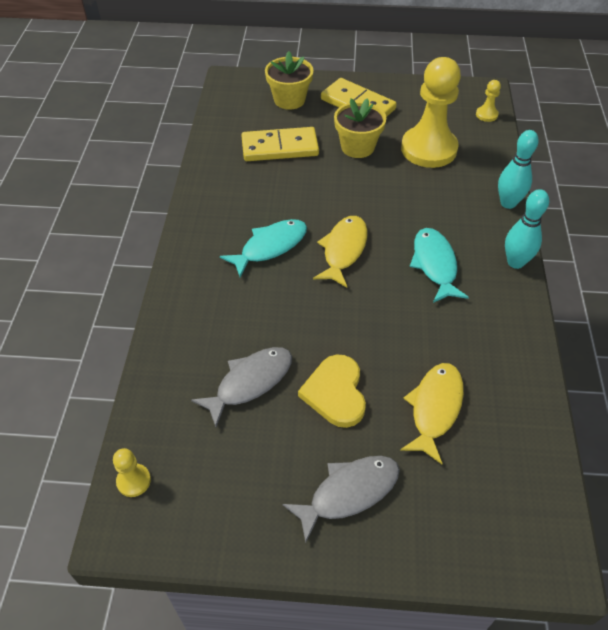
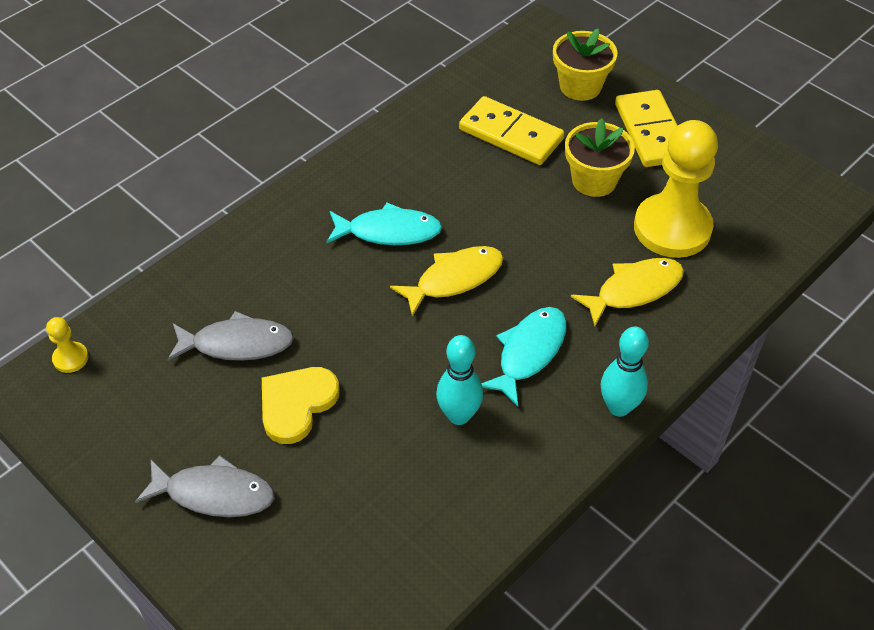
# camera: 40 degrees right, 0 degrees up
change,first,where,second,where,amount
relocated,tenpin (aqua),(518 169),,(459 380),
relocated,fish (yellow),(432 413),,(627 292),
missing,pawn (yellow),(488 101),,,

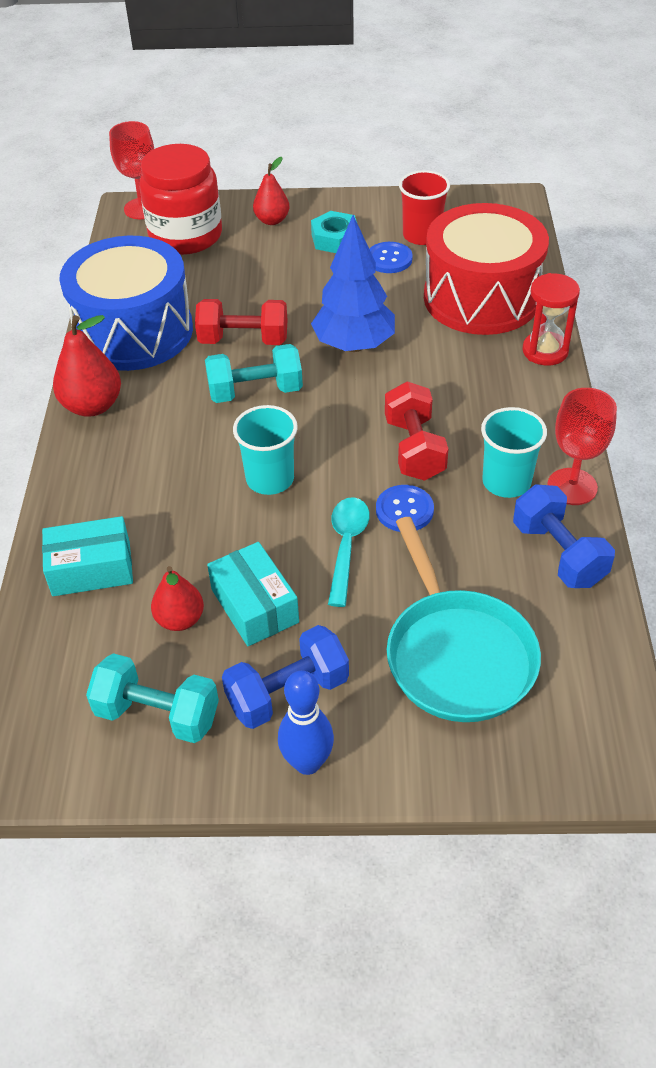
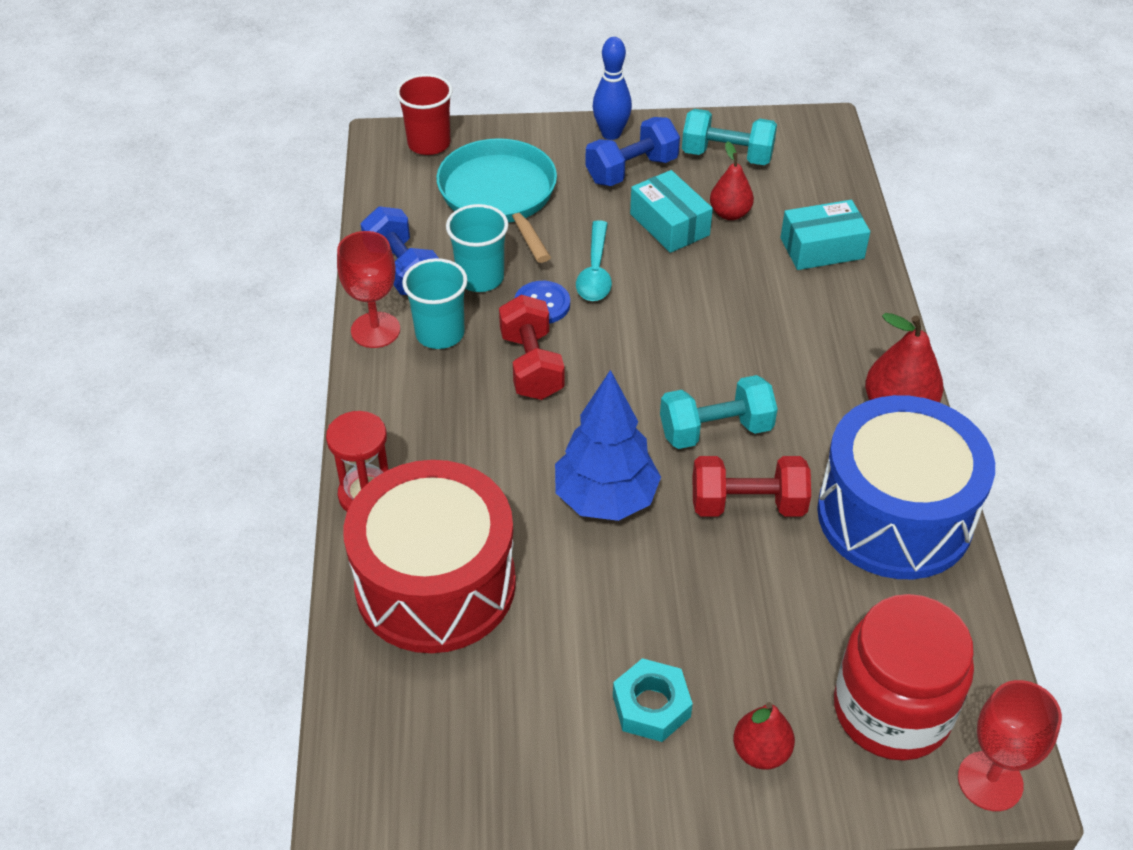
# camera: 175 degrees right, 0 degrees up
change,first,where,second,where,amount
relocated,tumbler (scarlet),(424 207),,(424 114),
relocated,tumbler (aqua),(265 450),,(477 248),
missing,shirt button (royal blue),(391 257),,,

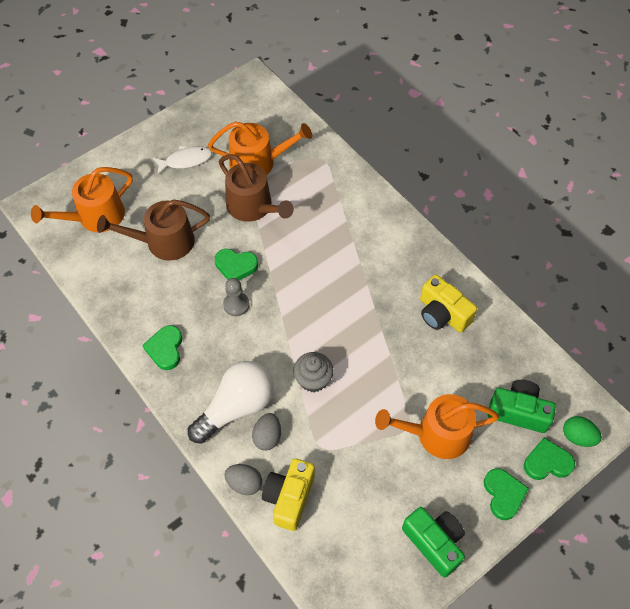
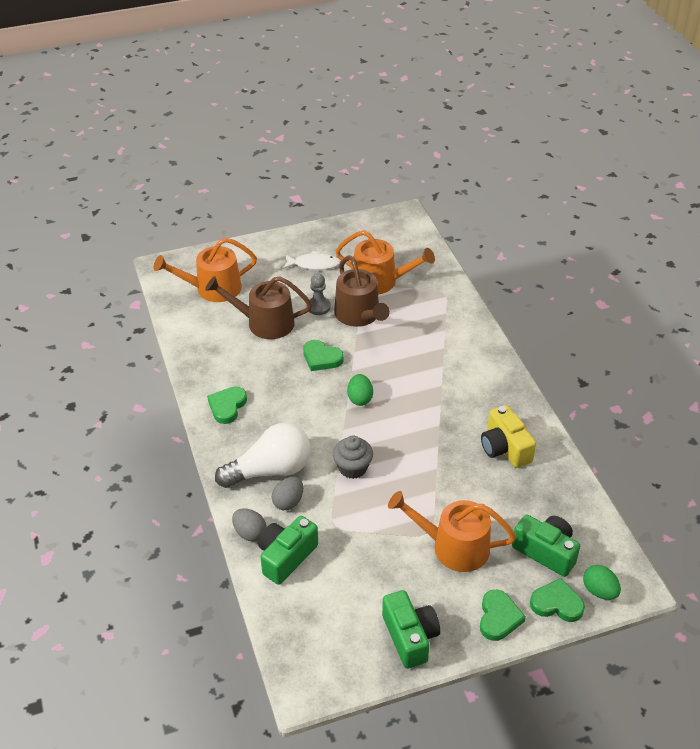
# camera: 20 degrees right, 15 degrees down
change,first,where,second,where,amount
colour,camera (yellow),(288 494),camera (green),(288 550),
relocated,pawn (ash-grey),(236 297),,(320 294),
appeared,,,toy egg (green),(360 390),

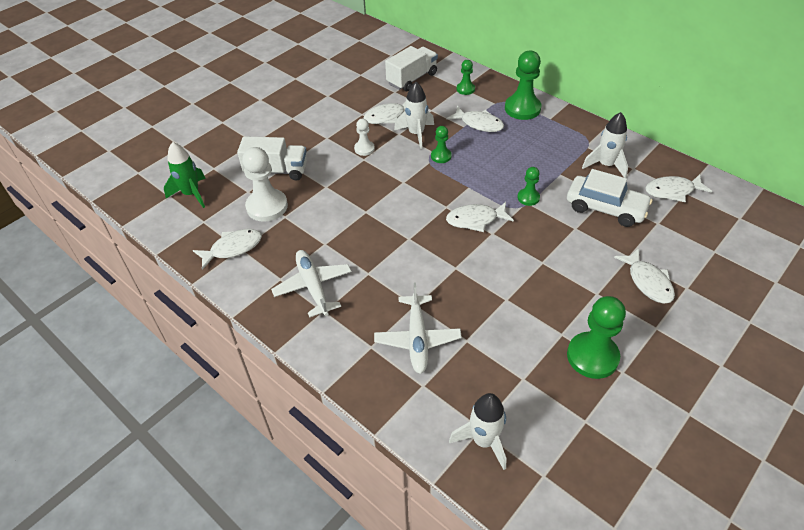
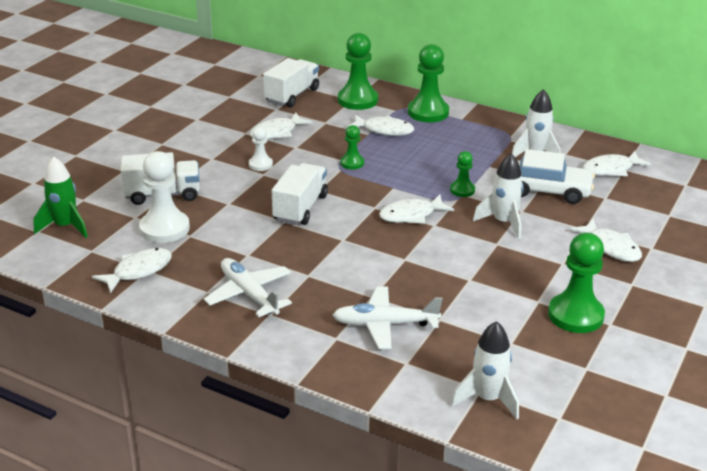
# camera: 15 degrees left, 15 degrees down
change,first,where,second,where,amount
appeared,,,truck (snow-white),(300 194),
spun,toy plane (snow-white),(418 328),,(387 317),105 degrees clockwise
size,pawn (green),(466 77),,(358 71),x1.87
relocated,rocket (snow-white),(414 115),,(498 196),

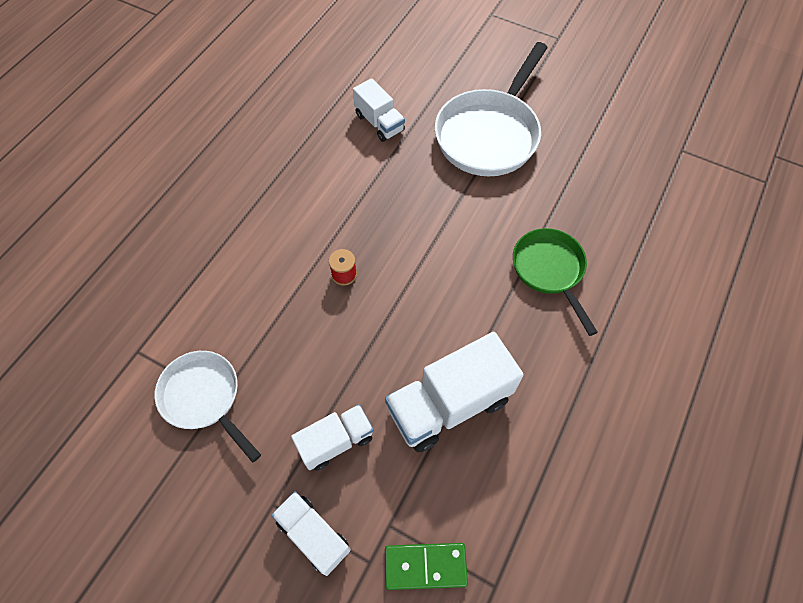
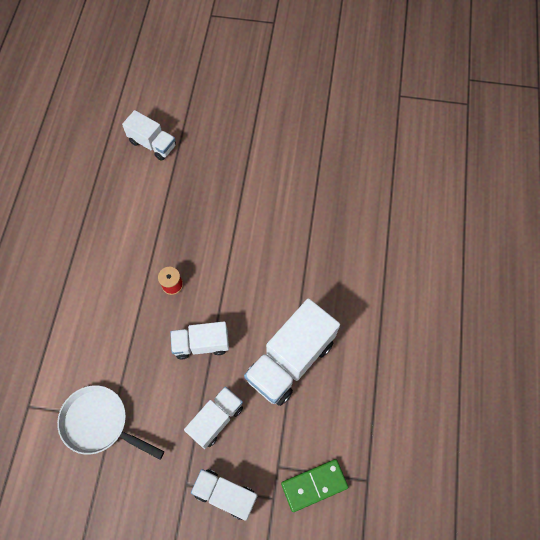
# camera: 20 degrees left, 5 degrees up
change,first,where,second,where,amount
appeared,,,truck (snow-white),(199 340),
missing,frying pan (snow-white),(491 109),,,
missing,frying pan (green),(555 282),,,

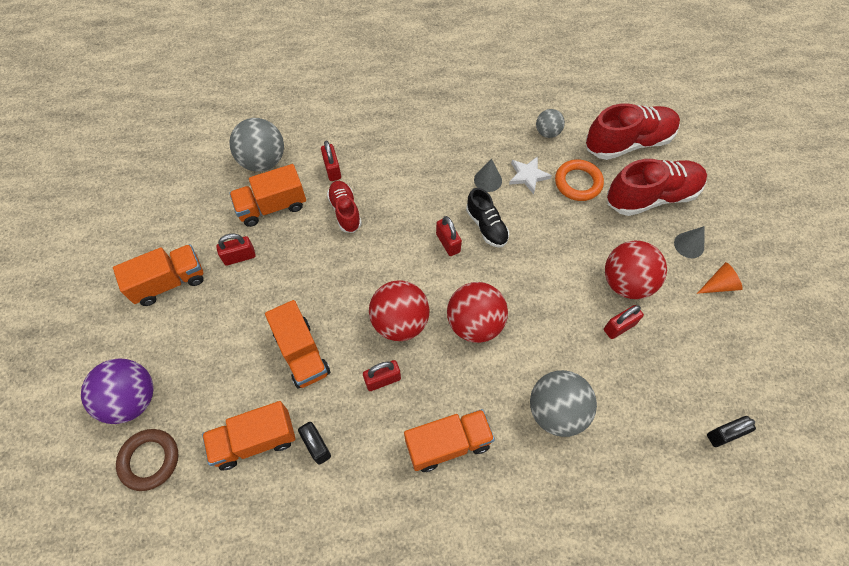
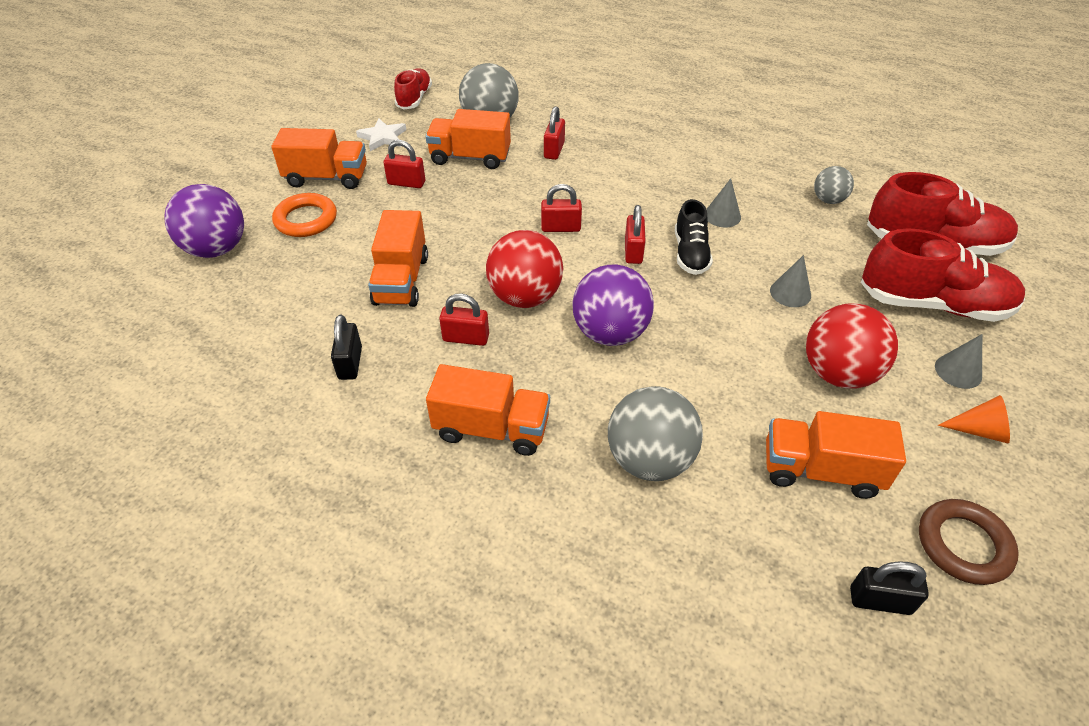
# camera: 30 degrees right, 15 degrees down
change,first,where,second,where,amount
relocated,ring (orange),(579 180),,(304 215),
relocated,star shape (snow-white),(530 175),,(381 135),
relocated,sneaker (scarlet),(344 207),,(413 89),
relocated,lock (scarlet),(624 322),,(561 208),
colour,play ball (scarlet),(477 312),play ball (violet),(613 305),
relocated,truck (orange),(249 435),,(836 455),
appeared,,,solid cone (ash-grey),(790 281),
relocated,ring (russet),(147 460),,(969 542),

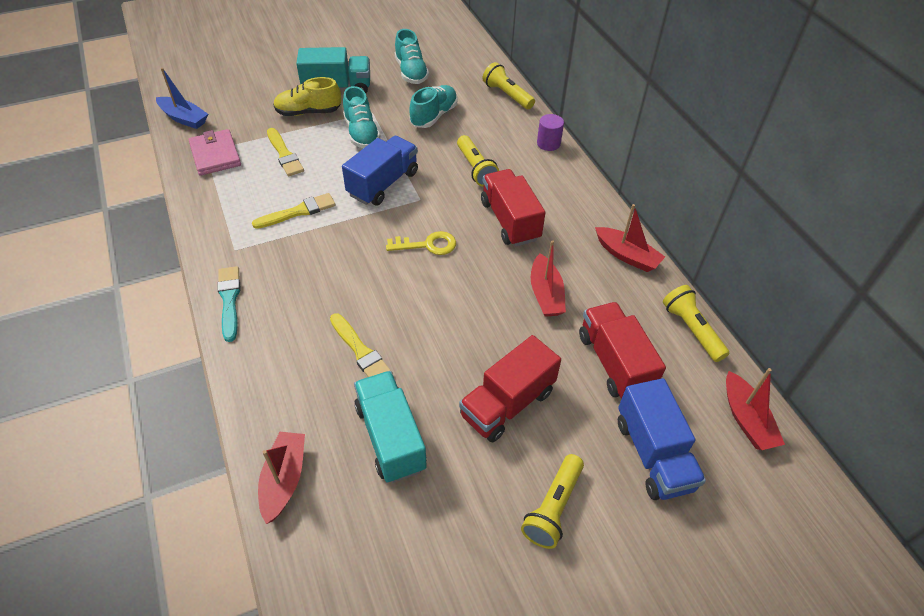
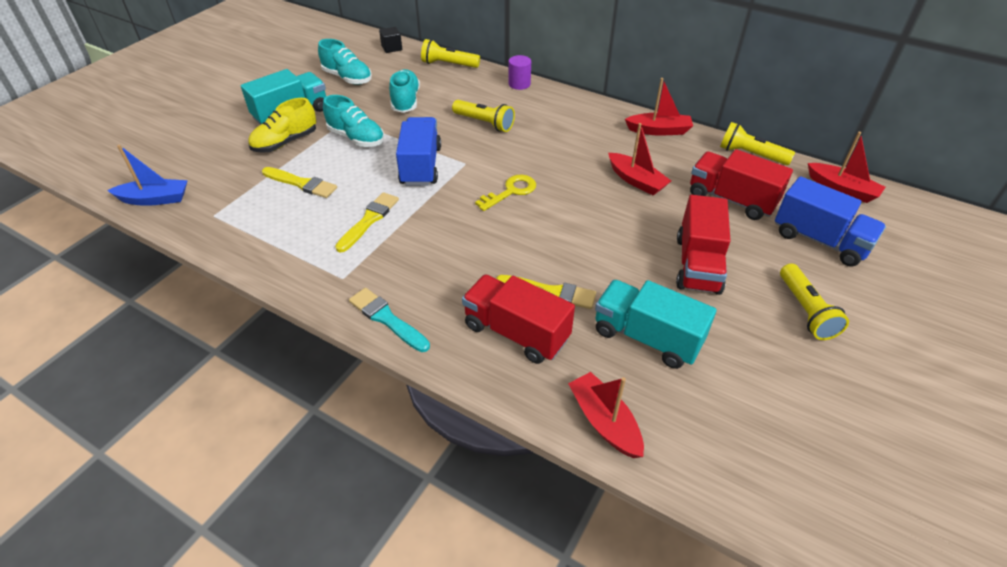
# camera: 35 degrees left, 5 degrees down
change,first,where,second,where,amount
appeared,,,solid cube (jet-black),(390 40),
relocated,truck (scarlet),(513 207),,(518 319),
missing,billfold (pink),(215 152),,,

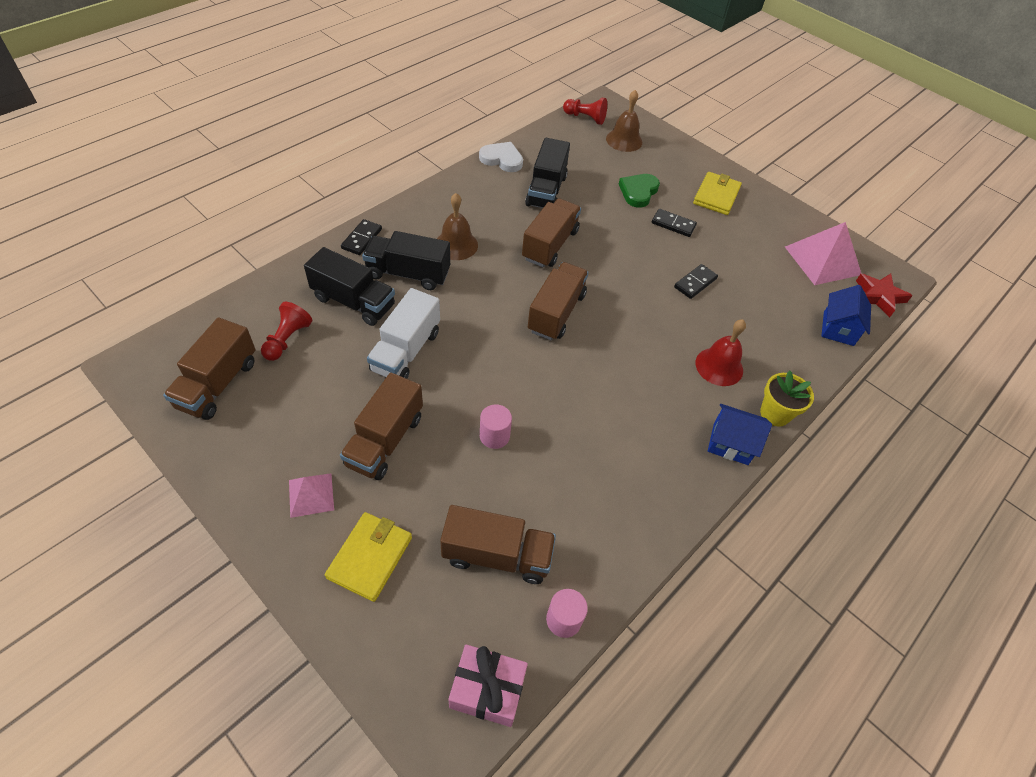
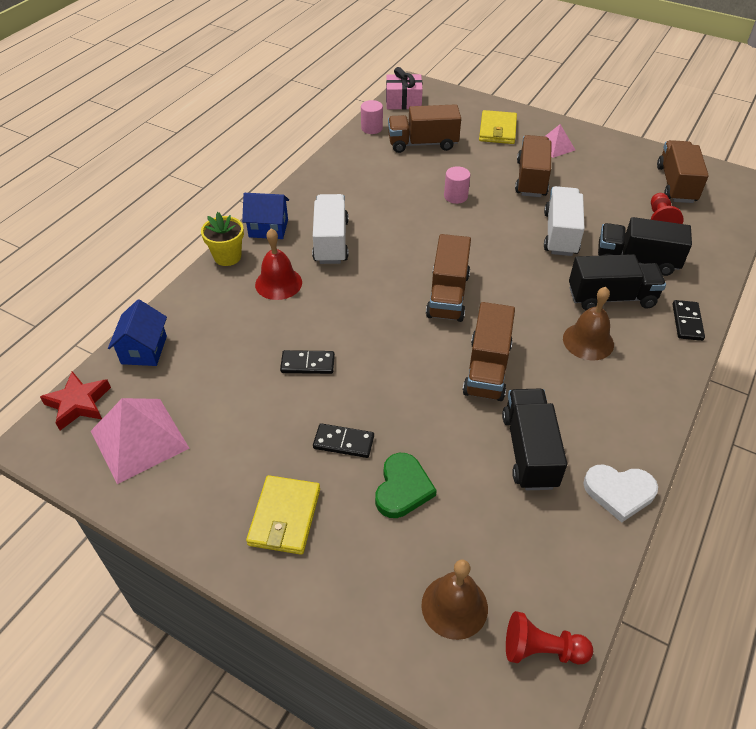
# camera: 170 degrees right, 5 degrees down
change,first,where,second,where,amount
spun,domino (jet-black),(696 281),,(307 362),60 degrees clockwise
appeared,,,truck (snow-white),(330 229),

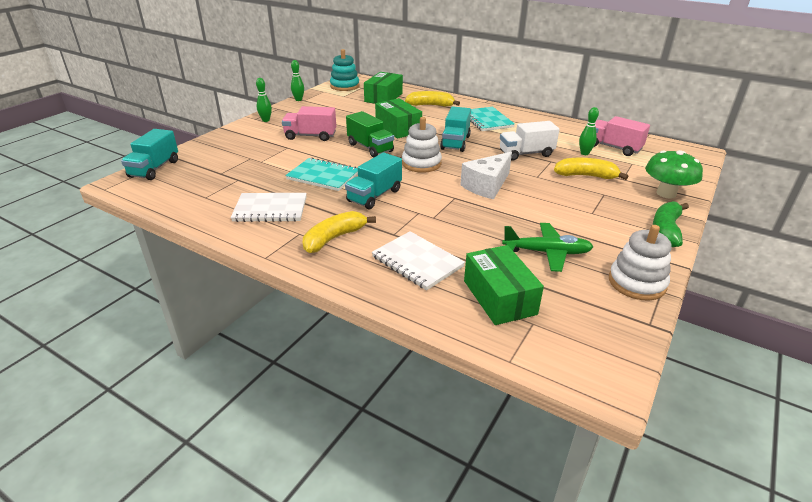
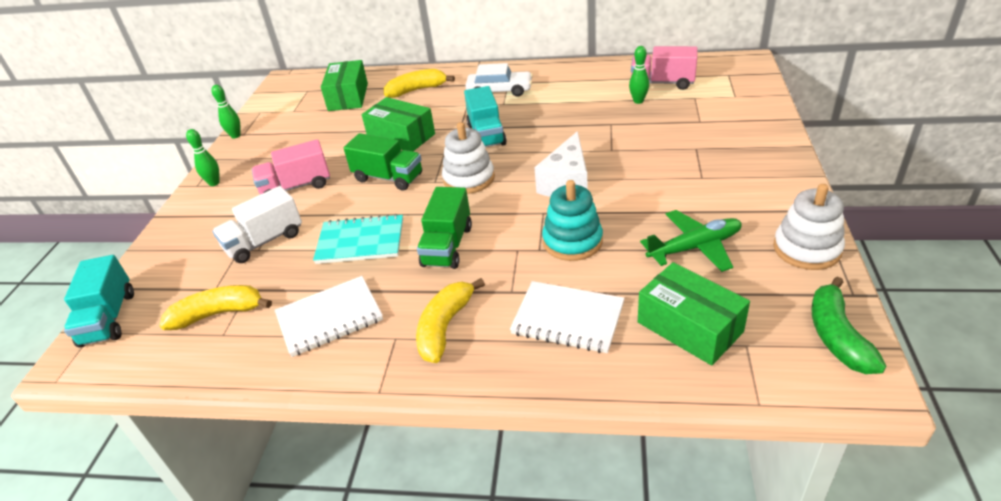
# camera: 20 degrees left, 5 degrees up
change,first,where,second,where,amount
relocated,toy banana (yellow),(591 169),,(215 307),
relocated,truck (snow-white),(530 141),,(257 224),
colour,truck (aqua),(373 180),truck (green),(444 228),
exchanged,notebook (aqua),(492 119),toy car (snow-white),(499 80),
relocated,stacking toy (aqua),(345 70),,(572 220),
relocated,toy banana (green),(671 224),,(848 325),
missing,fungus (green),(674 174),,,

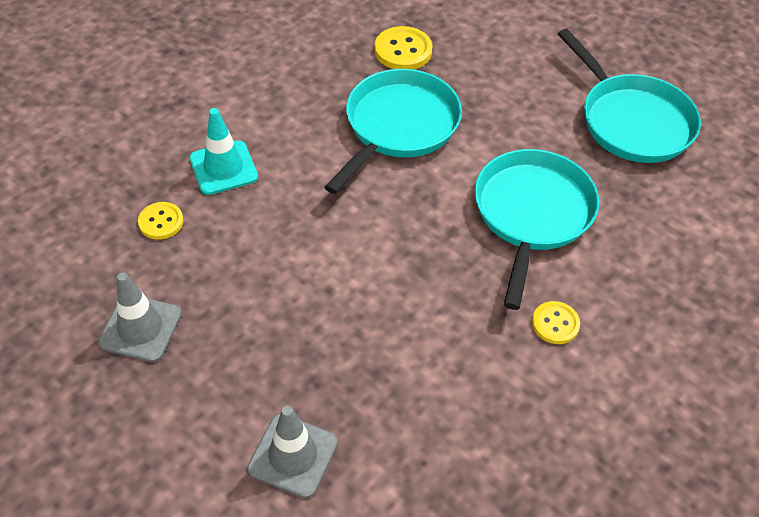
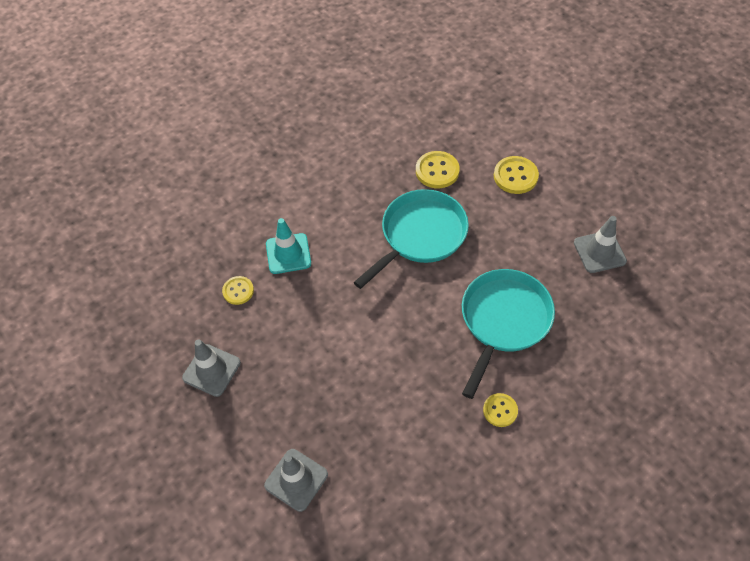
# camera: 15 degrees right, 5 degrees up
change,first,where,second,where,amount
appeared,,,shirt button (yellow),(516 175),
exchanged,frying pan (aqua),(629 96),road cone (ash-grey),(600 244),

